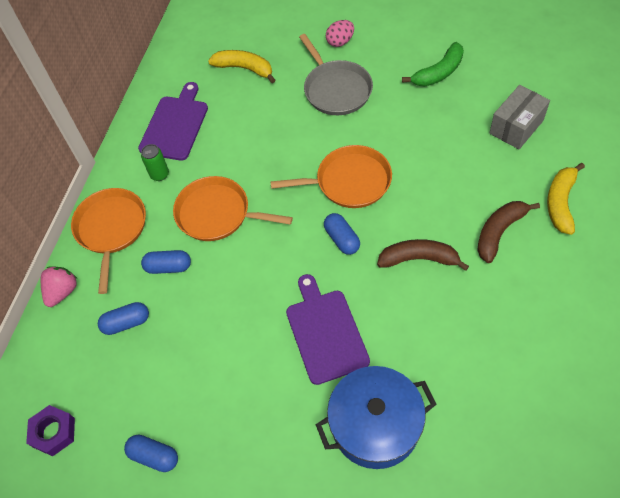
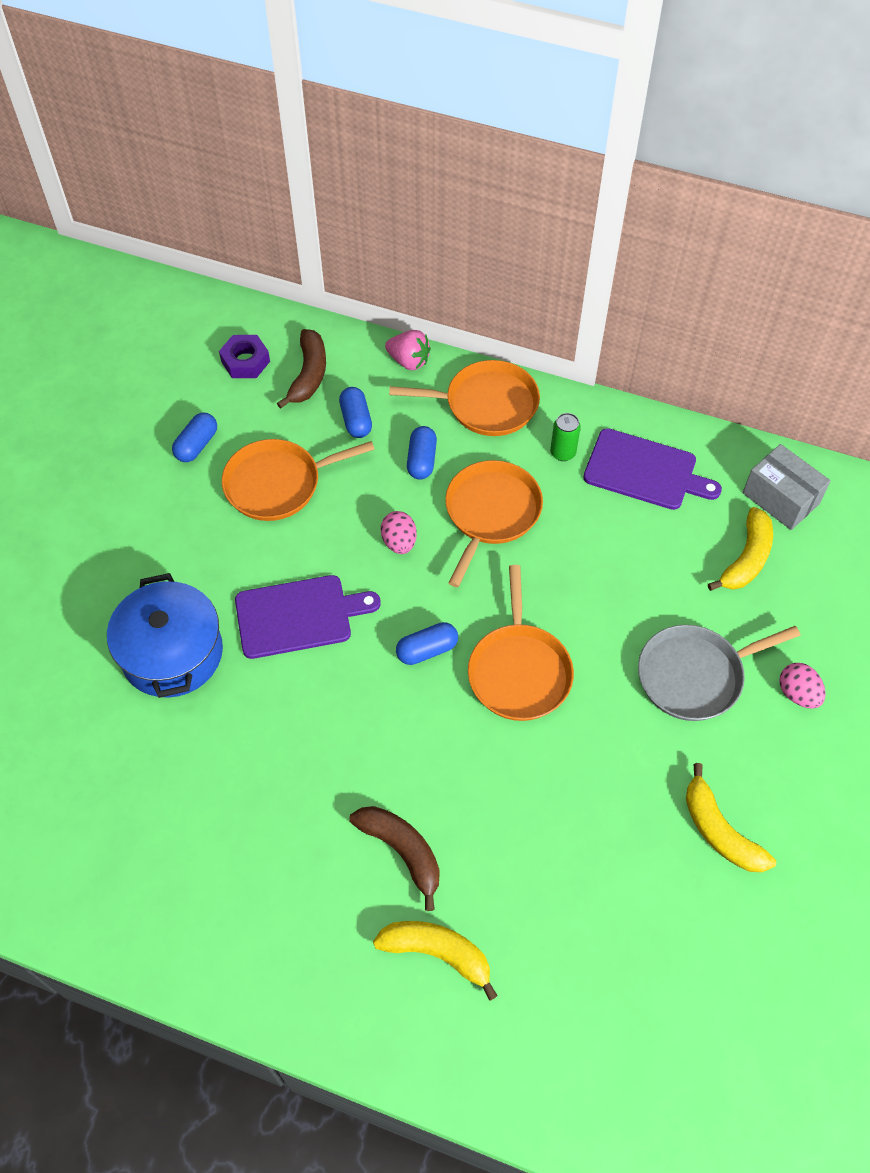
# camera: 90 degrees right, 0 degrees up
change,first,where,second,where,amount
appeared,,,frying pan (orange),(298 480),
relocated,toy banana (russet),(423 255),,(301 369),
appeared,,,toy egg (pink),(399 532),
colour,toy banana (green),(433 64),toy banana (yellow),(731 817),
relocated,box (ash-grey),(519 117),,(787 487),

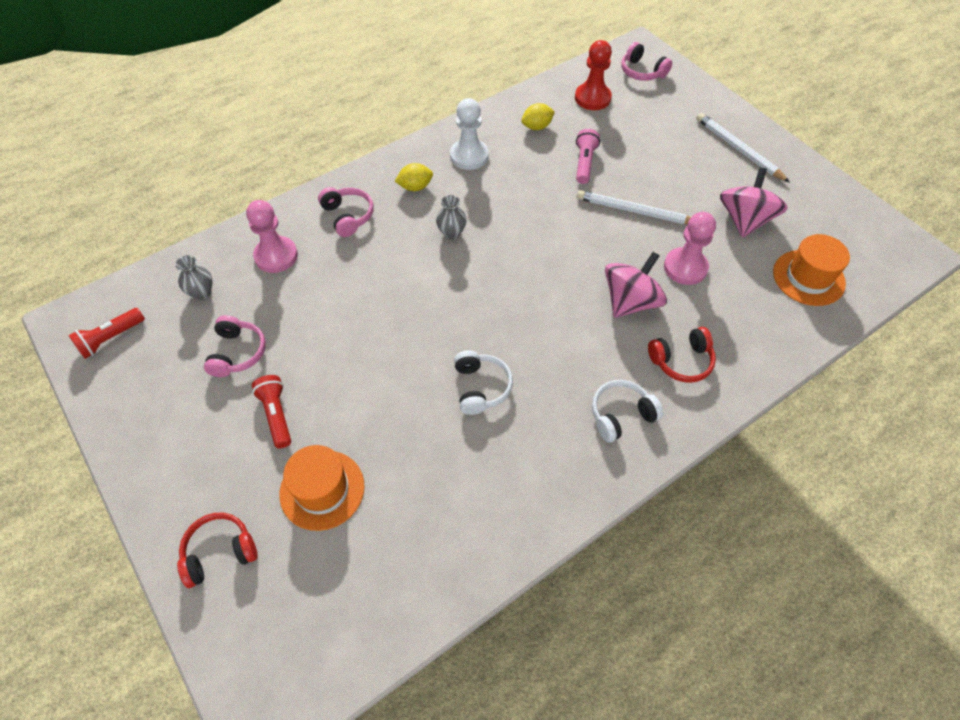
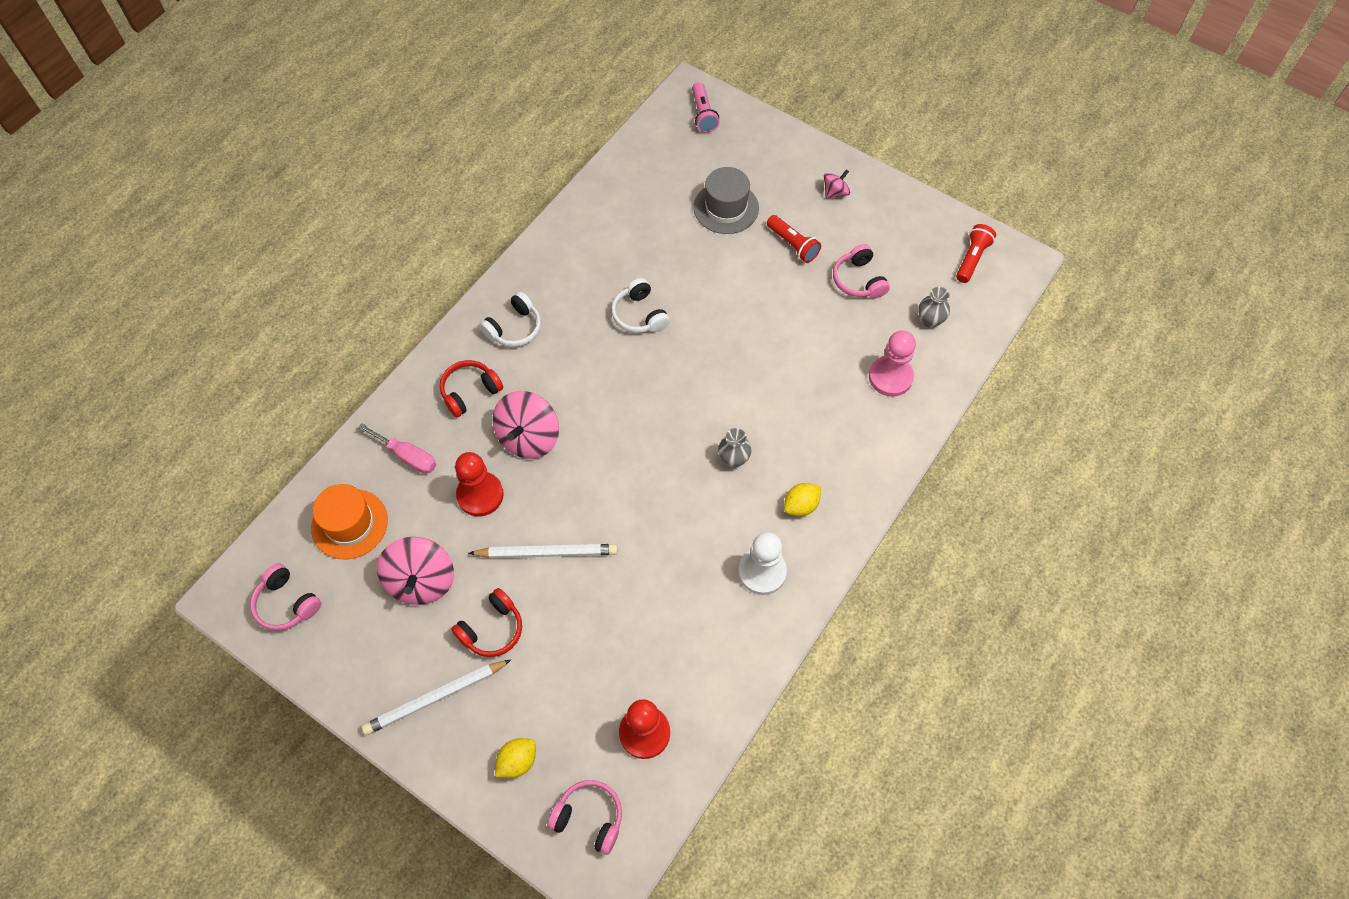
# camera: 160 degrees right, 5 degrees up
change,first,where,second,where,amount
relocated,over-ear headphones (pink),(346 212),,(285 597),
appeared,,,hand screwdriver (pink),(397 449),
spun,lead pencil (snow-white),(743 147),,(436 697),120 degrees clockwise
relocated,over-ear headphones (scarlet),(217 550),,(486 622),
colour,pawn (pink),(690 248),pawn (scarlet),(479 484),
relocated,lemon (yellow),(538 116),,(515 758),
relocated,torch (pink),(588 156),,(706 107),
colour,hat (orange),(322 488),hat (ash-grey),(726 200),
appeared,,,spinning top (pink),(837 184),

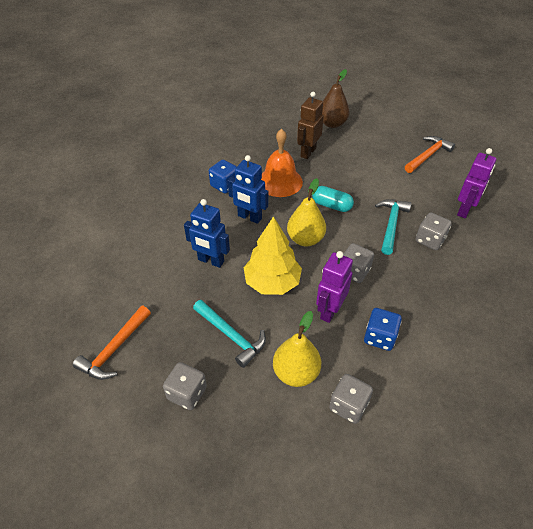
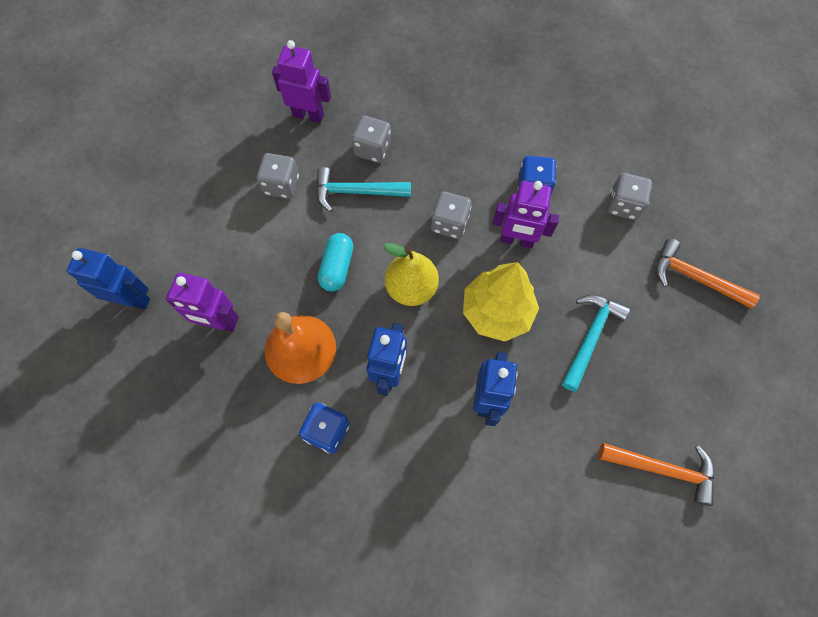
# camera: 105 degrees left, 20 degrees up
change,first,where,second,where,amount
exchanged,pear (russet),(336 98),robot figure (royal blue),(108 279),
colour,robot figure (russet),(310 125),robot figure (violet),(202 302),
relocated,die (ash-grey),(185 386),,(278 176),
relocated,hammer (orange),(430 154),,(708 273),
missing,pear (yellow),(297 349),,,

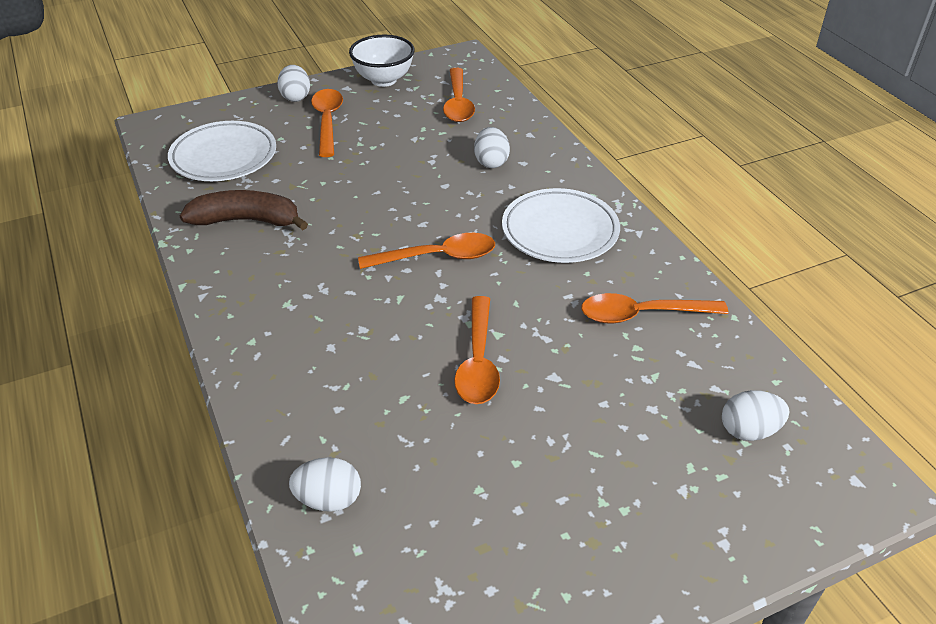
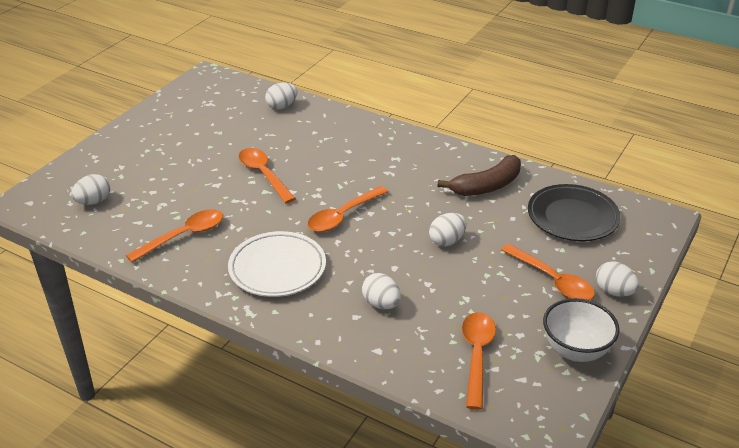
# camera: 145 degrees right, 5 degrees down
change,first,where,second,where,amount
appeared,,,toy egg (snow-white),(448 229),
spun,tablespoon (orange),(459 95),,(479 361),45 degrees clockwise
colour,plate (snow-white),(222 151),plate (jet-black),(574 212),

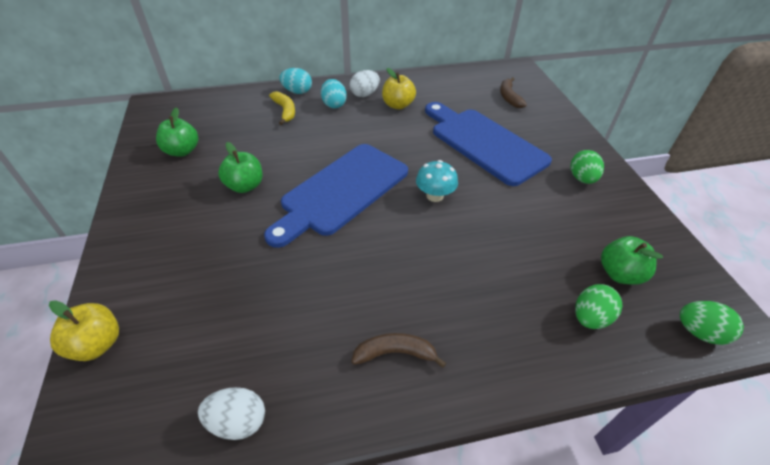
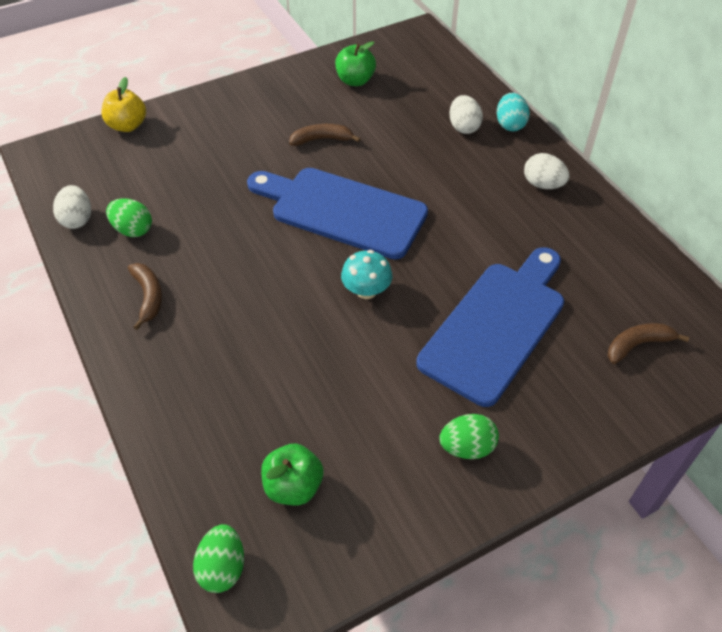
# camera: 75 degrees right, 5 degrees up
change,first,where,second,where,amount
relocated,toy egg (green),(599 306),,(129 217),
exchanged,toy apple (green),(240 167),toy banana (russet),(324 135),
exchanged,toy banana (yellow),(282 108),toy egg (snow-white),(466 114),
missing,toy egg (aqua),(334 94),,,
missing,toy apple (yellow),(399 88),,,

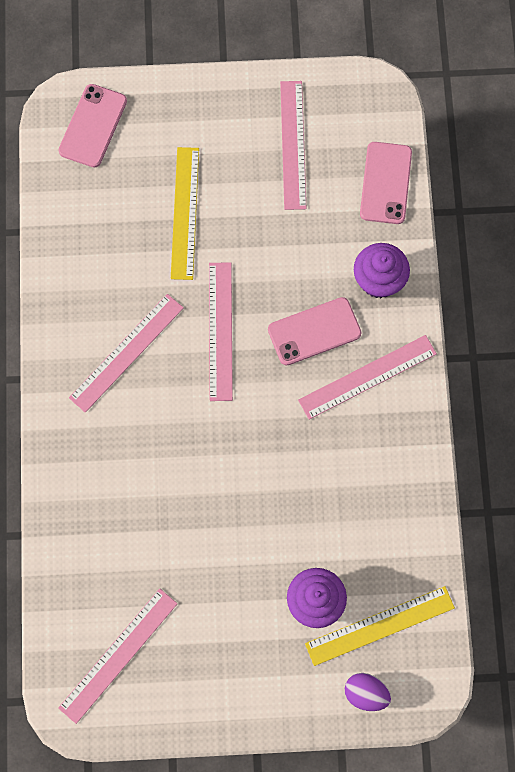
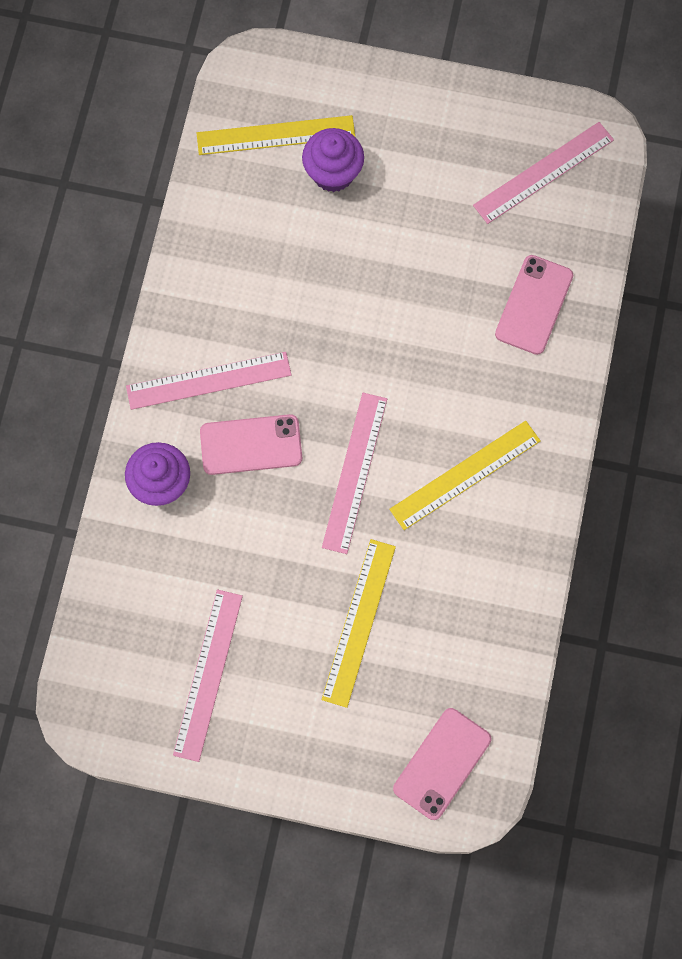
# camera: 165 degrees left, 0 degrees up
change,first,where,second,where,amount
colour,measuring stick (pink),(126 353),measuring stick (yellow),(465 475),
relocated,phone (pink),(386 183),,(534 305),
missing,toy egg (violet),(368 692),,,

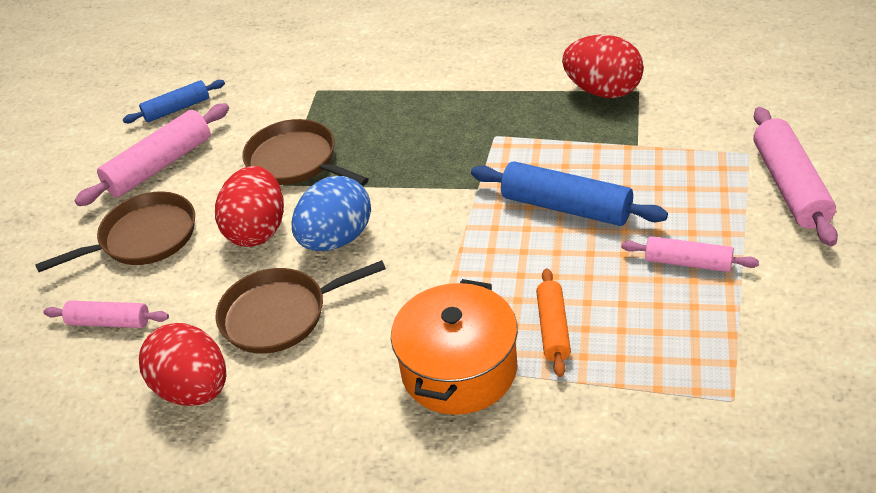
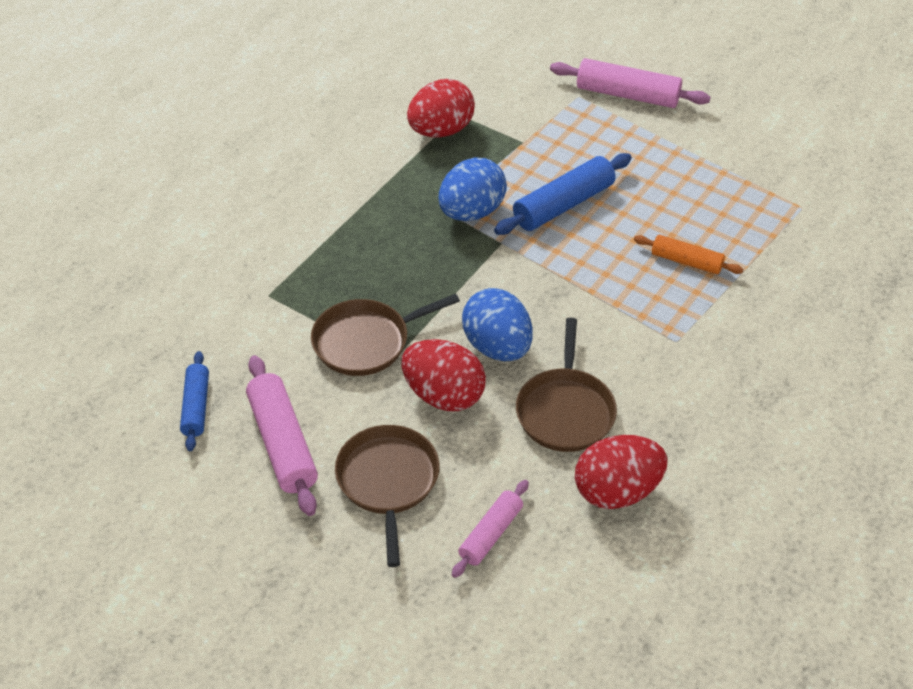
# camera: 70 degrees left, 5 degrees up
change,first,where,second,where,amount
appeared,,,toy egg (royal blue),(473 189),
missing,pot (orange),(454 347),,,
missing,dough roller (pink),(690 254),,,

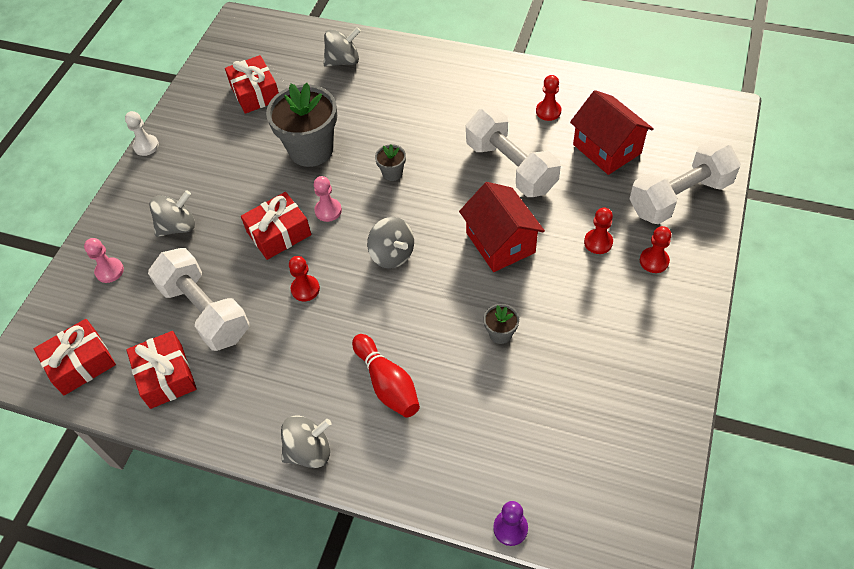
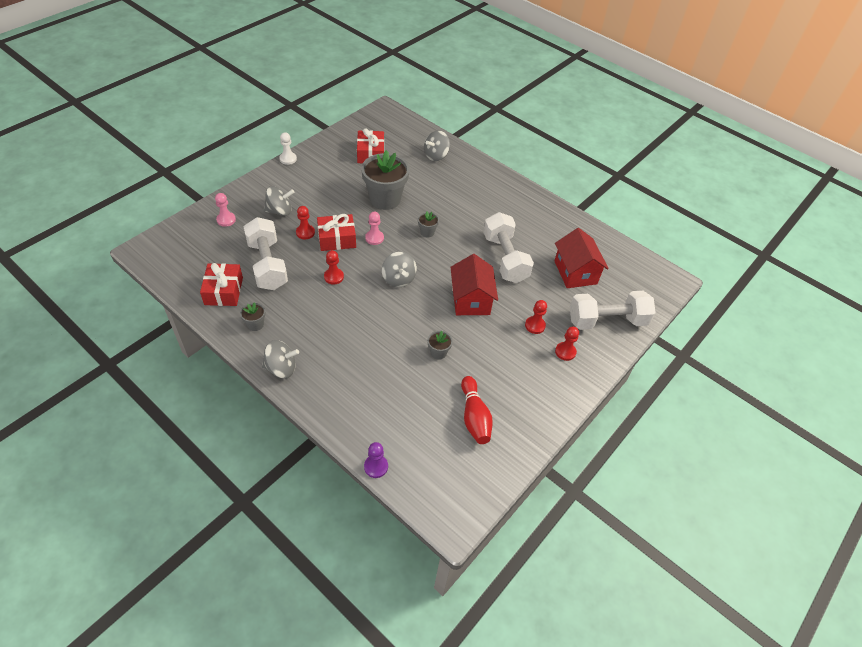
# camera: 15 degrees right, 5 degrees down
change,first,where,second,where,amount
appeared,,,potted plant (ash-grey),(253 316),
relocated,pawn (scarlet),(549 98),,(305 222),
spun,spinning top (ash-grey),(342 47),,(437 145),135 degrees clockwise
relocated,tenpin (scarlet),(386 376),,(477 410),
missing,present (scarlet),(75 357),,,

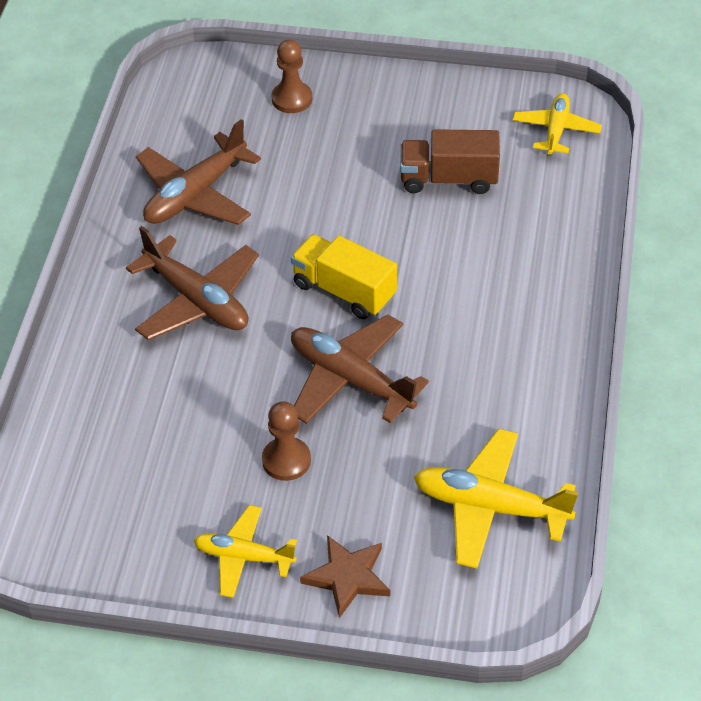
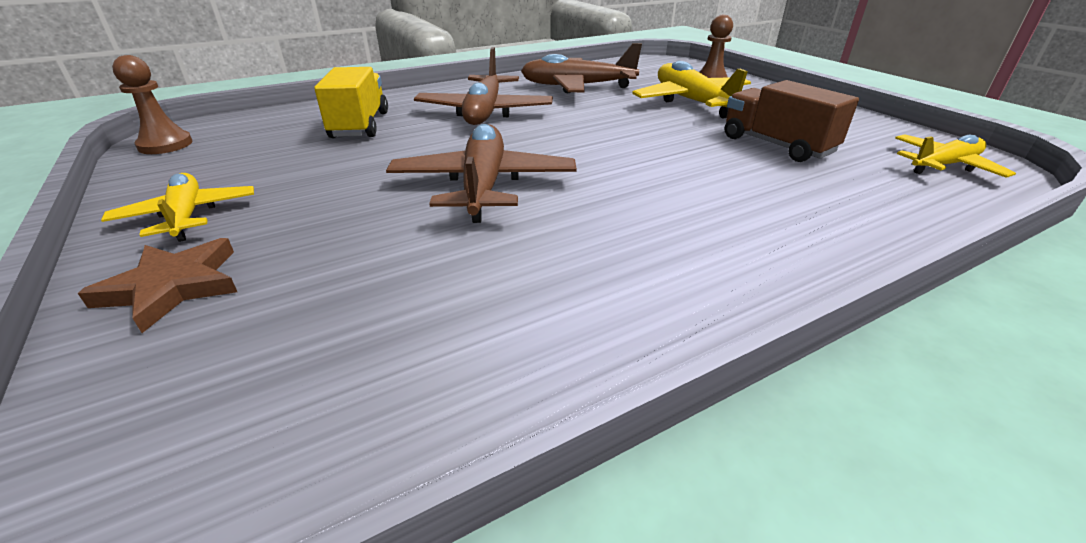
# camera: 50 degrees right, 15 degrees down
change,first,where,second,where,amount
relocated,pawn (russet),(286 441),,(152 104),
relocated,truck (yellow),(344 276),,(351 102),
relocated,toy plane (yellow),(496 498),,(691 89),

